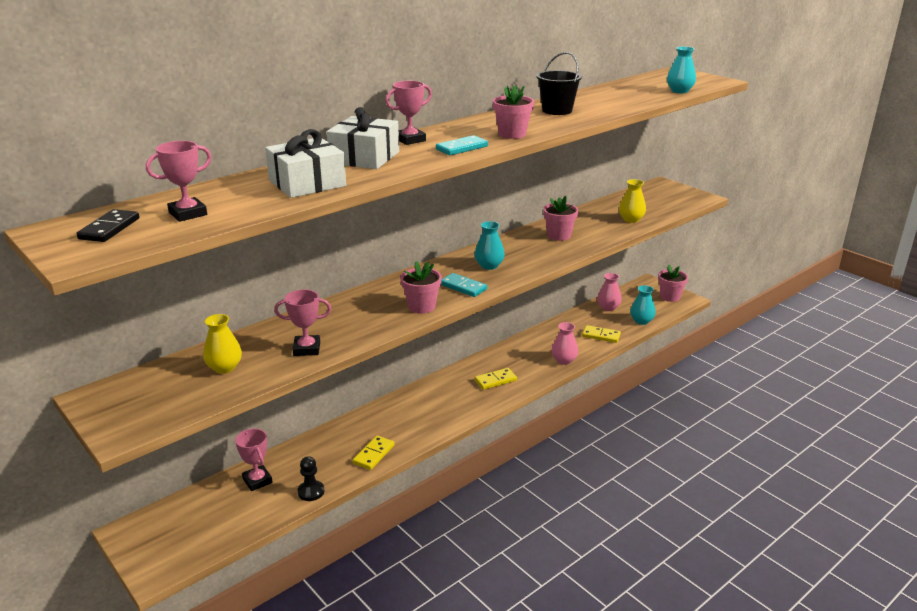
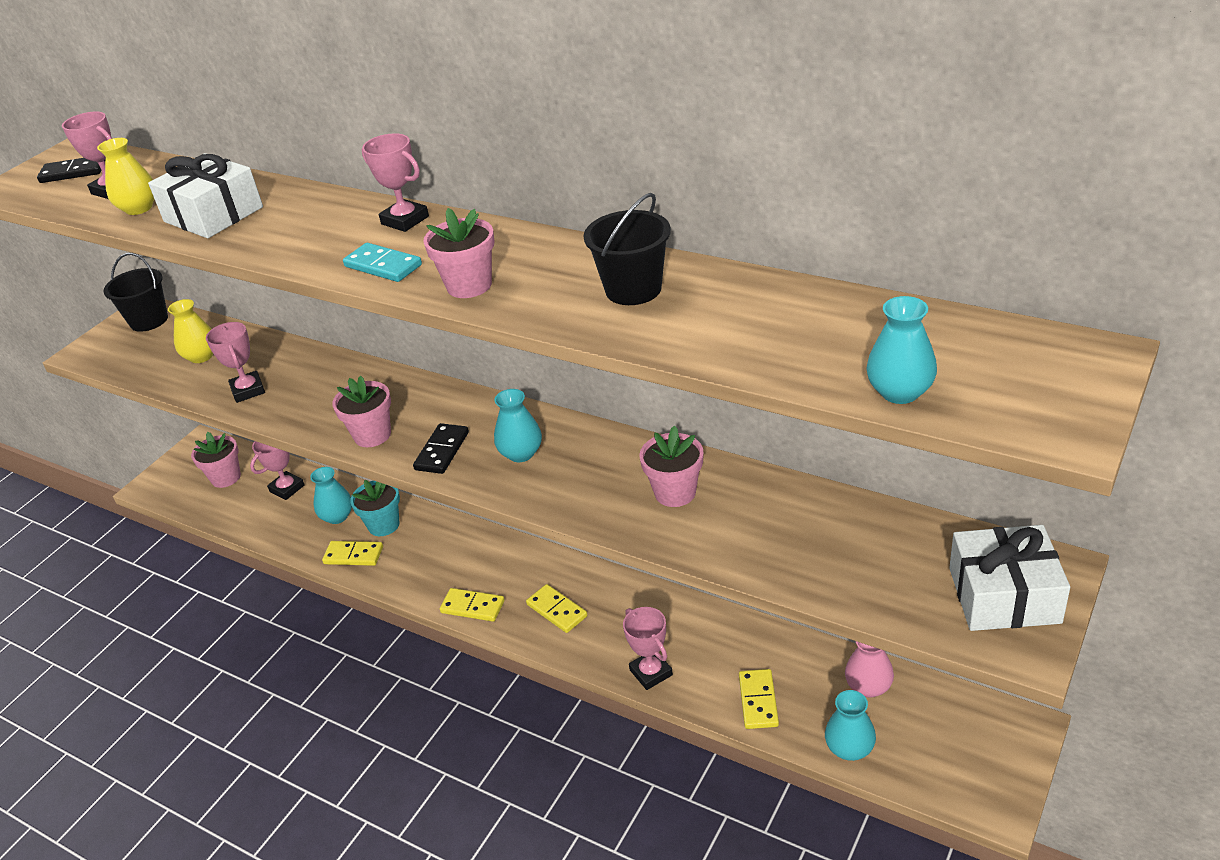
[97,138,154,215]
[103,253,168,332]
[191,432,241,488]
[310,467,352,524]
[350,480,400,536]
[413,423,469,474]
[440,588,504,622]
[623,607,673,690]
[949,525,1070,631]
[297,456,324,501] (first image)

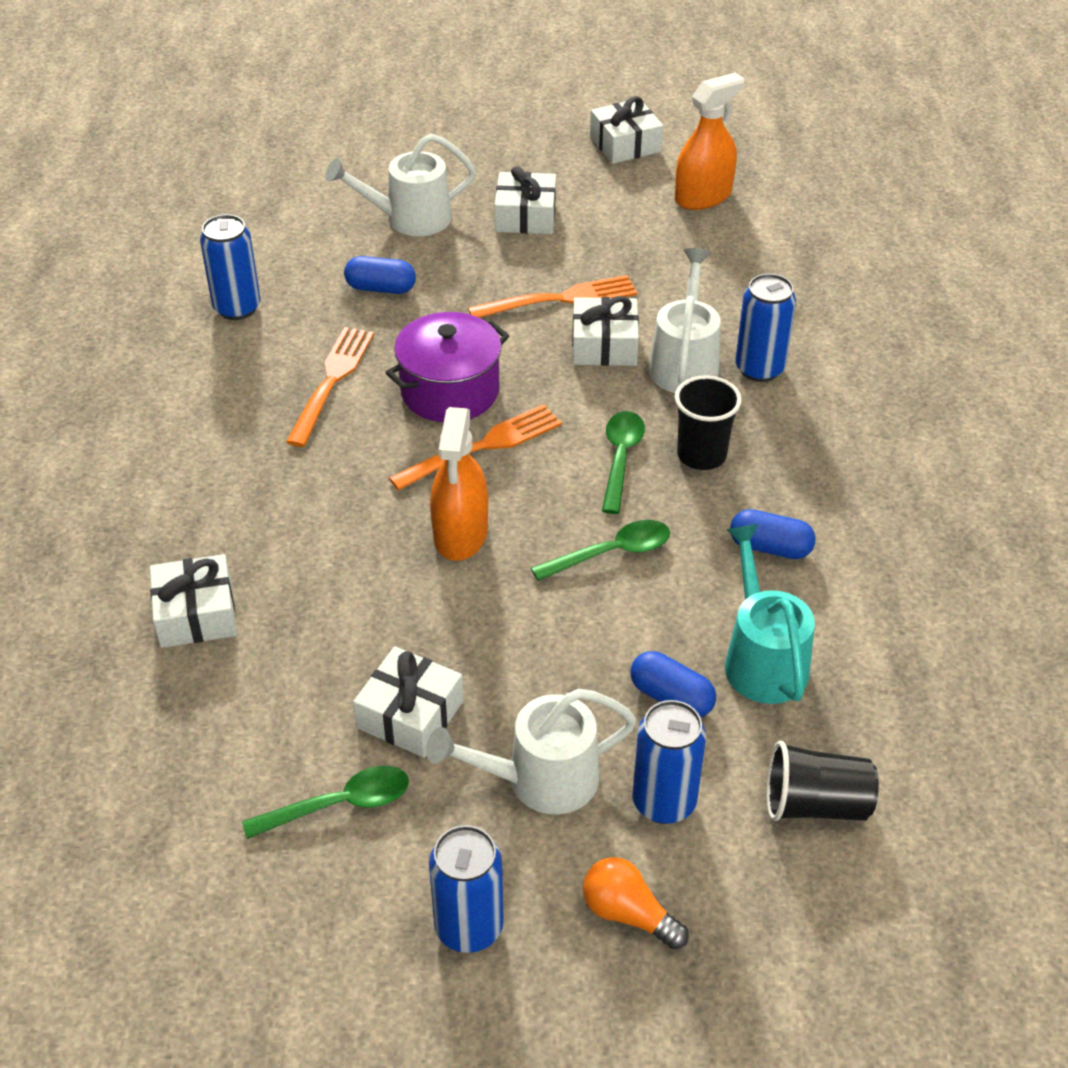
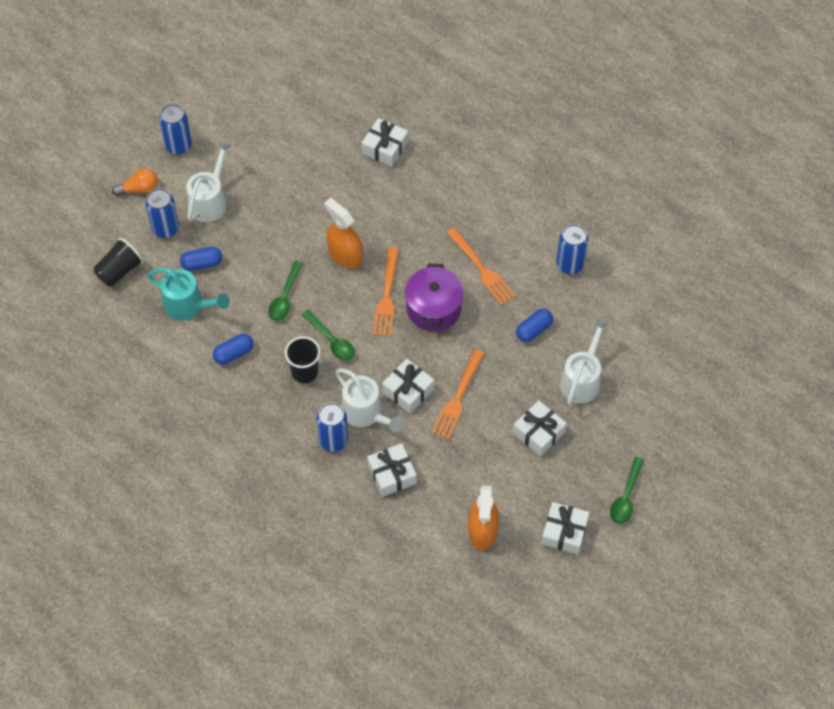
[367,443,417,497]
[610,457,644,524]

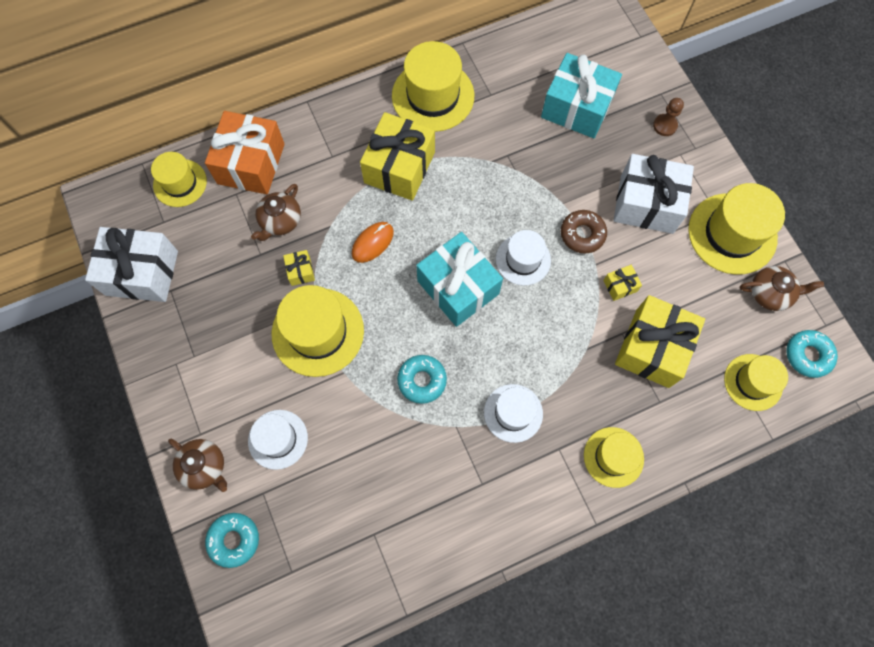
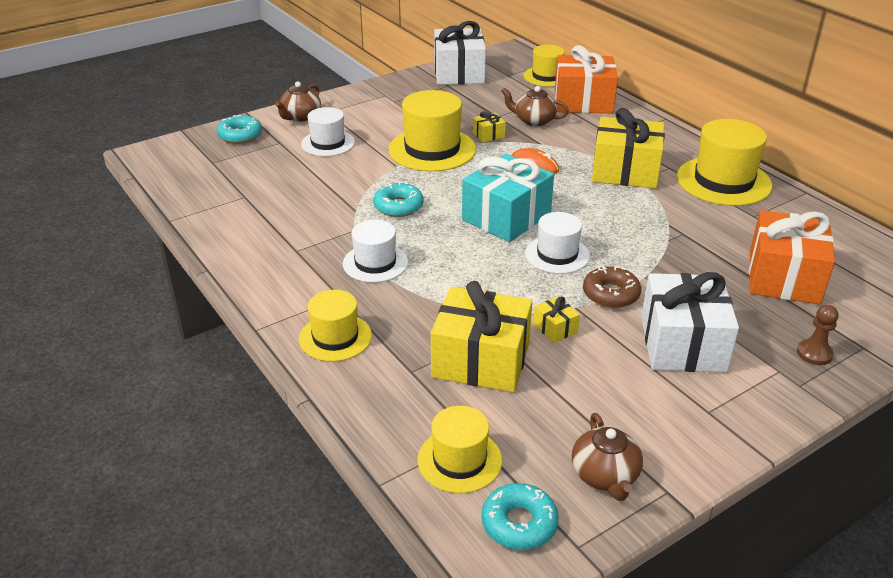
[749,210,835,304]
[688,183,785,275] (first image)

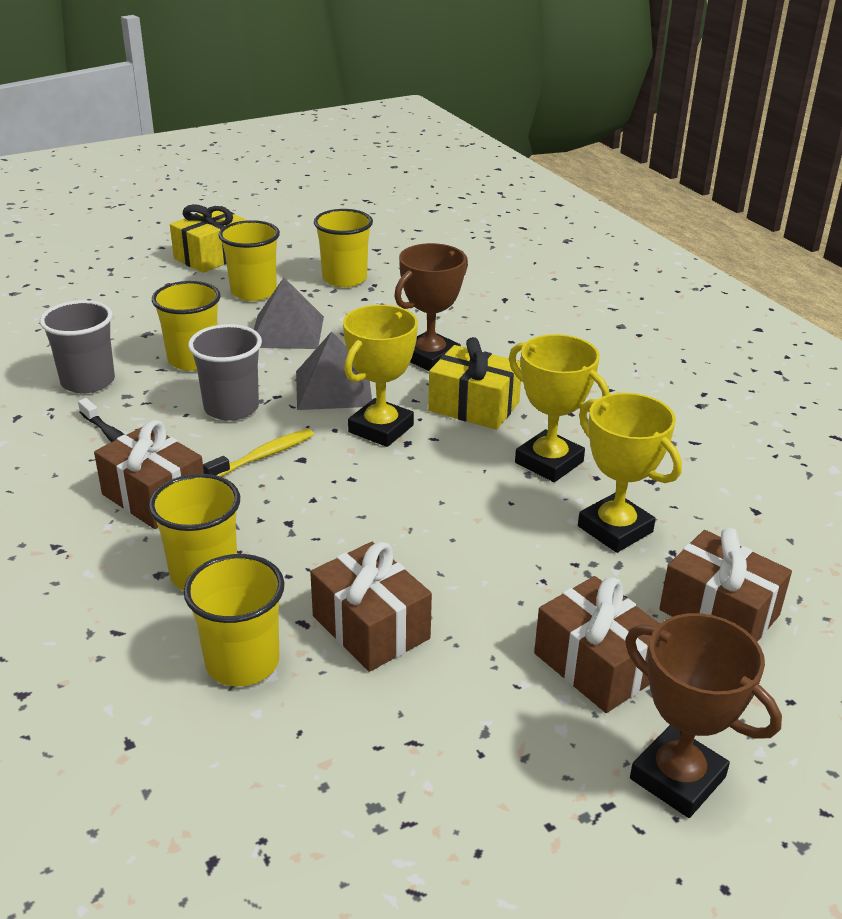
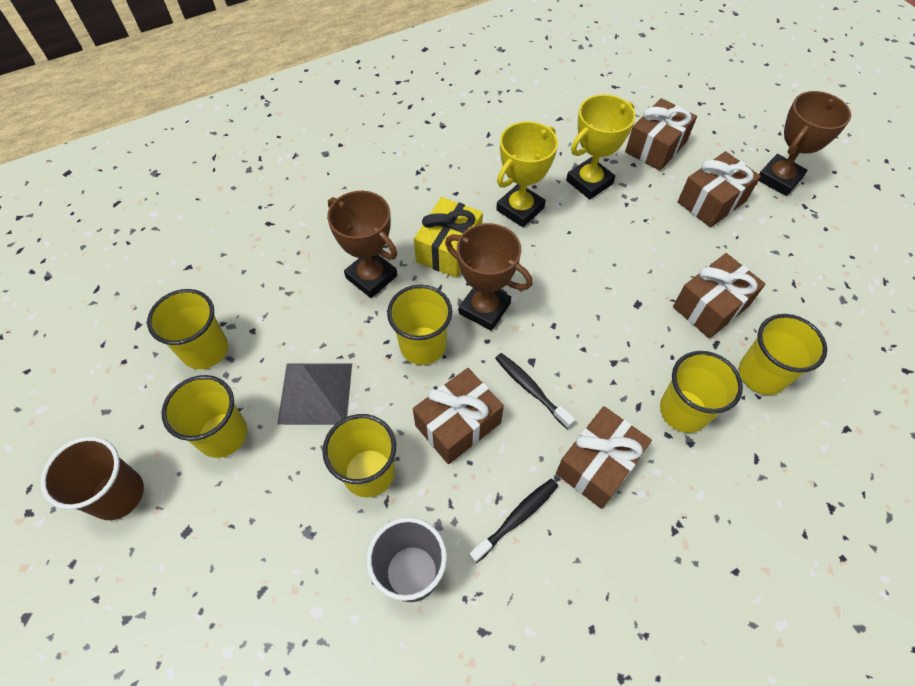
[41,436,144,520]
[387,285,452,365]
[413,368,504,464]
[445,223,533,331]
[495,353,575,429]

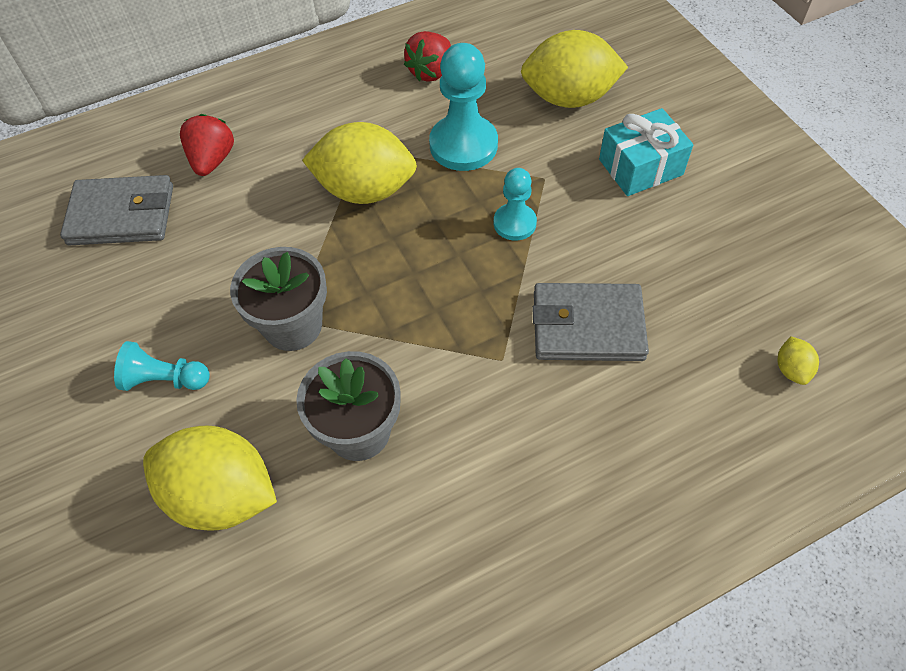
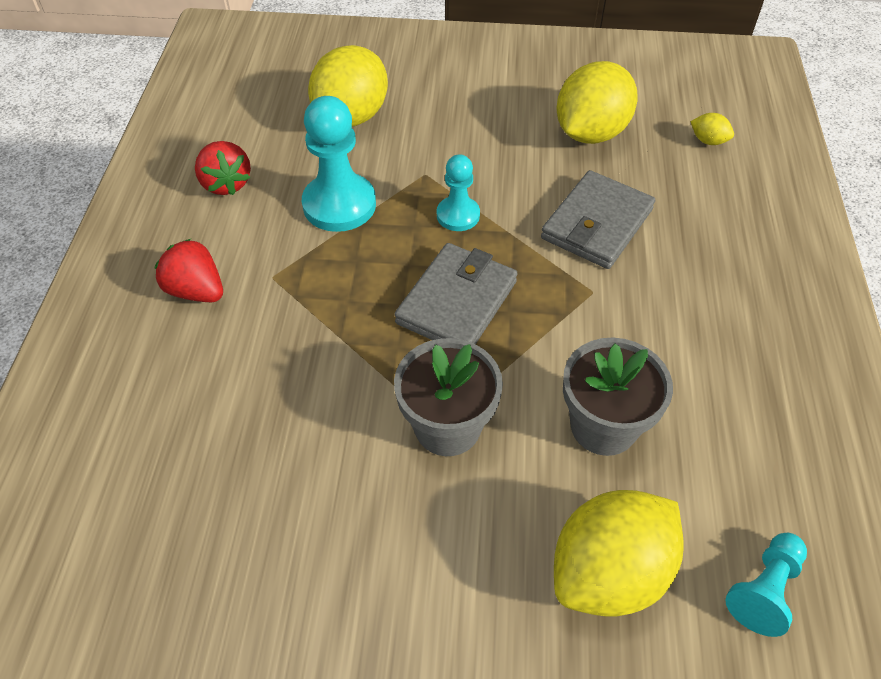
[155,239,223,302]
[395,243,518,344]
[556,61,638,144]
[725,533,807,637]
[599,108,693,196] (first image)

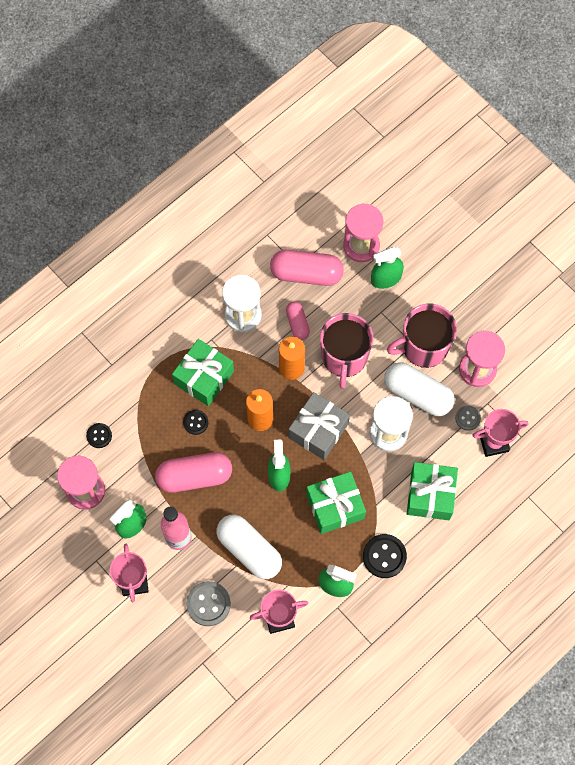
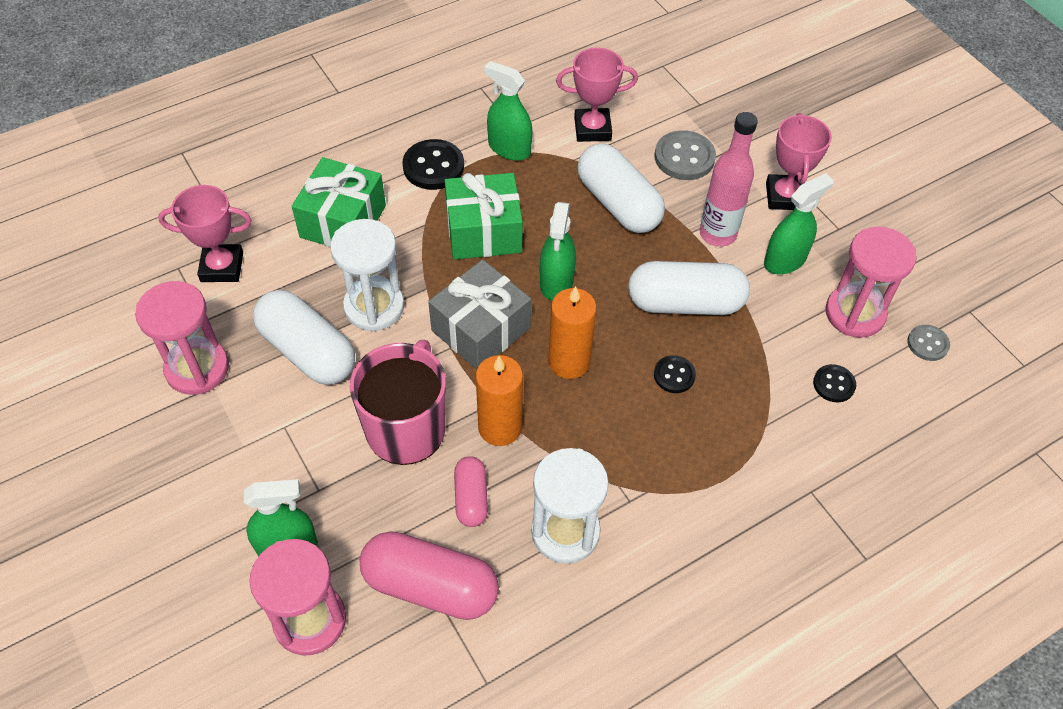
[628,261,750,315]
[908,325,950,361]
[172,339,234,406] (first image)
[387,303,457,368] (first image)

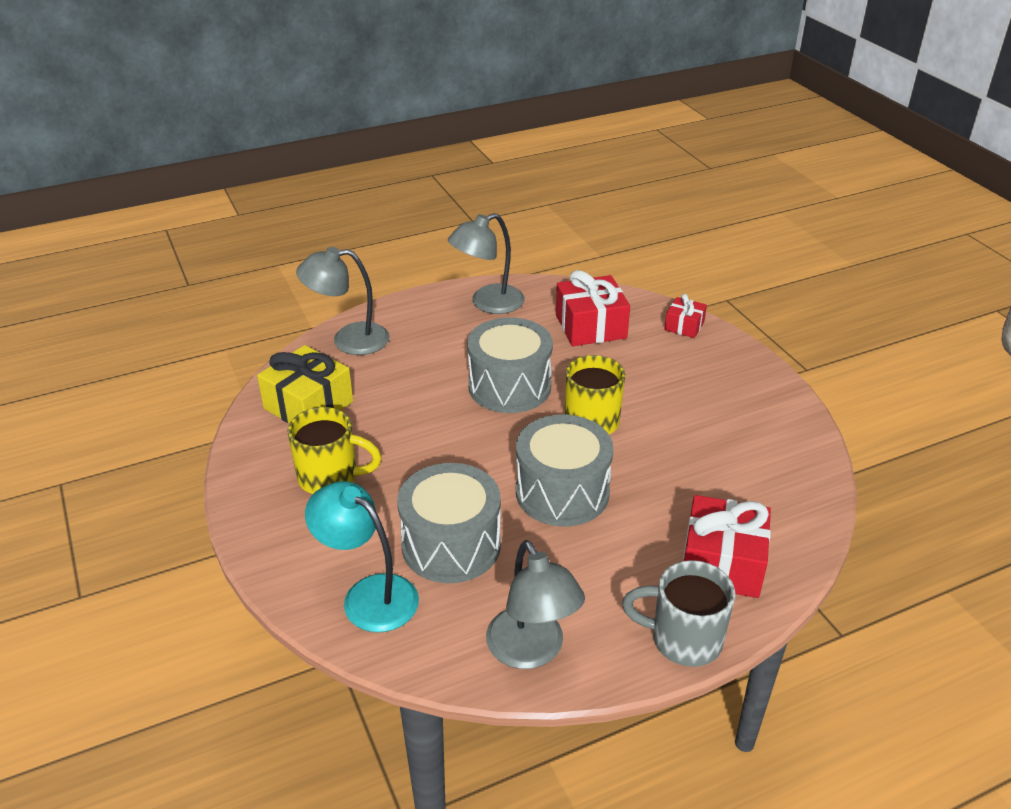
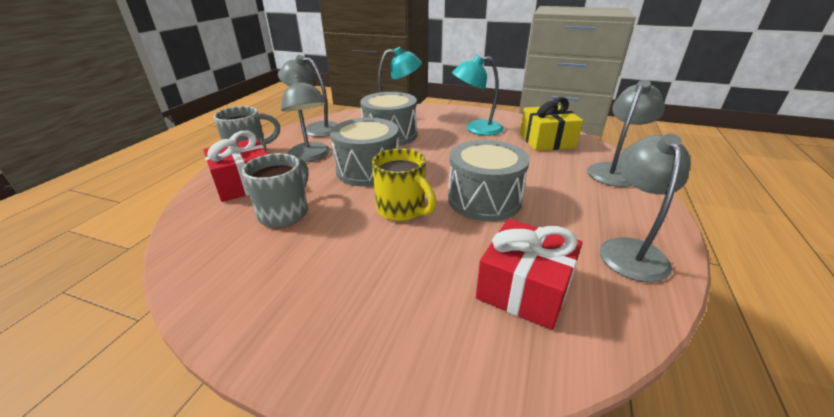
[242,153,308,228]
[281,74,330,162]
[452,55,504,136]
[664,294,707,338] (first image)

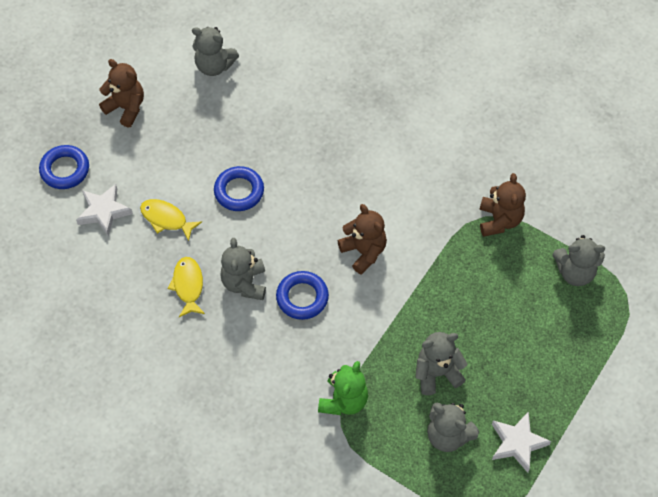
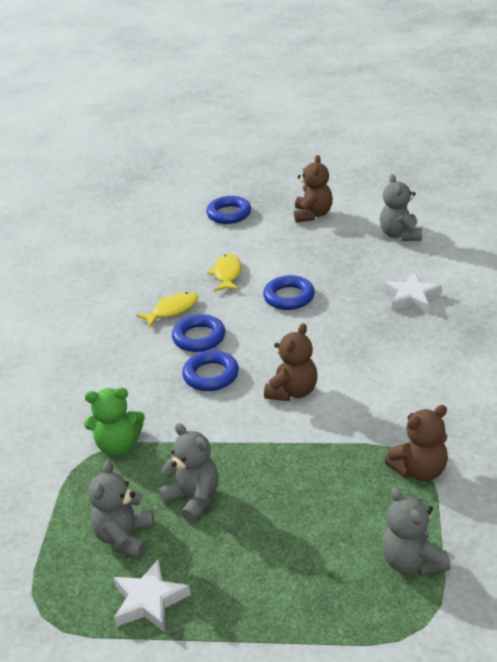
[172,314,225,352]
[384,272,442,313]

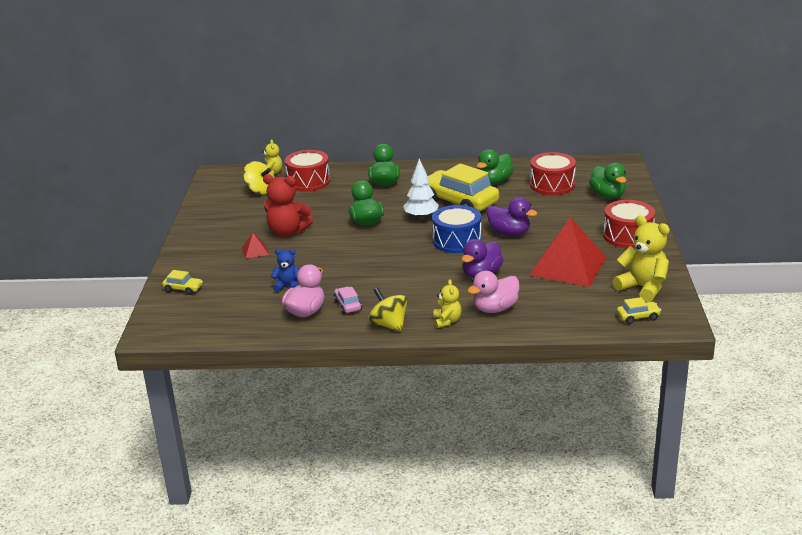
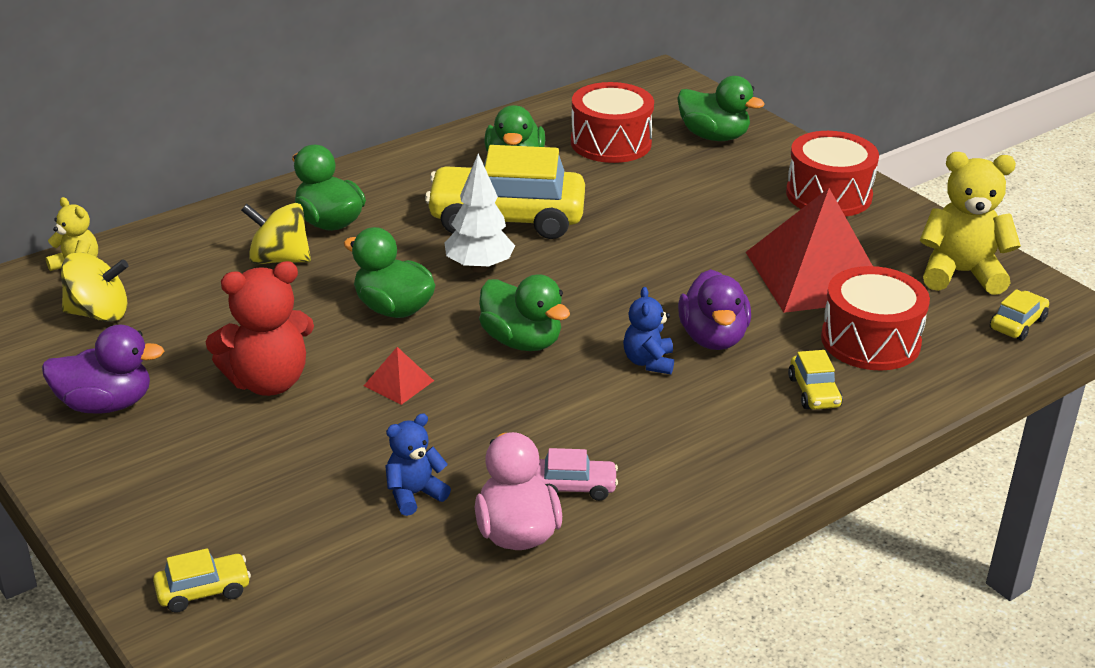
[42,325,164,414]
[241,203,311,264]
[364,347,434,405]
[479,274,570,351]
[535,448,618,501]
[623,287,674,374]
[788,350,843,410]
[821,266,930,371]
[432,205,482,253] (first image)
[433,279,462,328] (first image)

